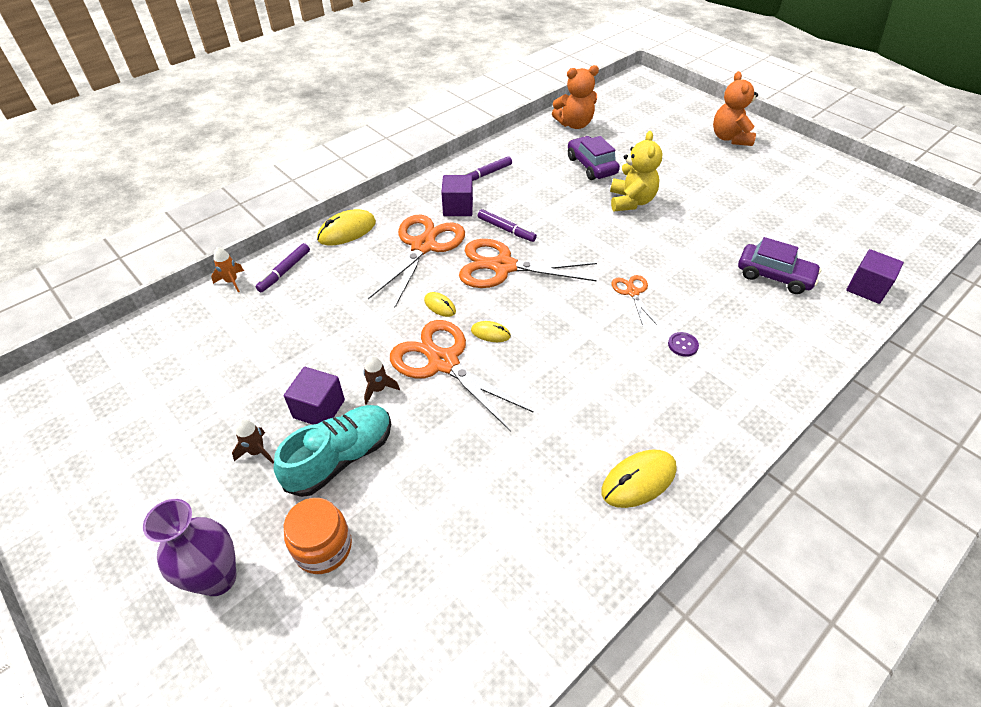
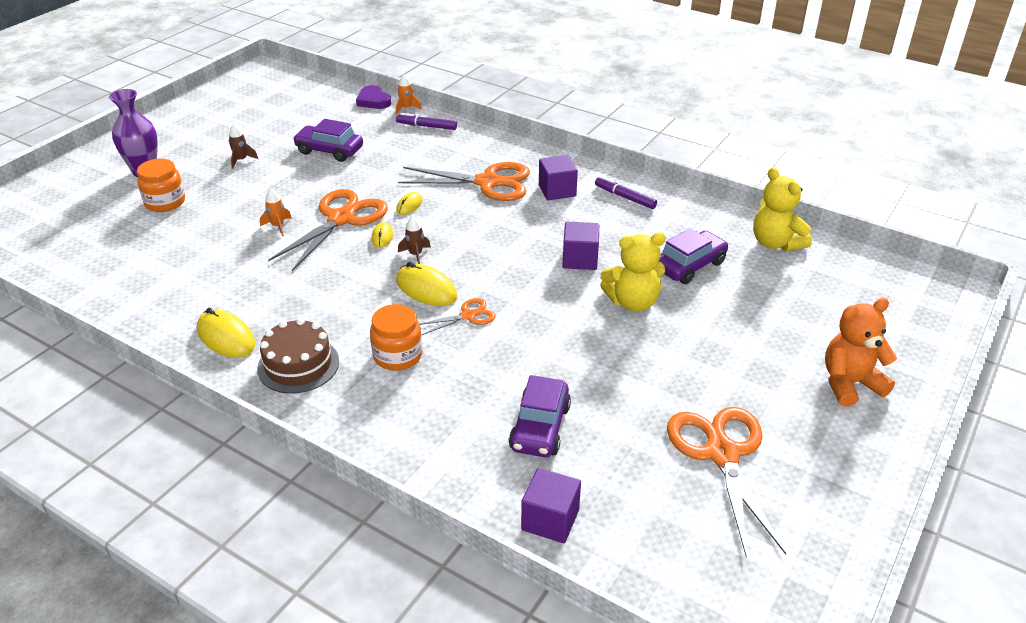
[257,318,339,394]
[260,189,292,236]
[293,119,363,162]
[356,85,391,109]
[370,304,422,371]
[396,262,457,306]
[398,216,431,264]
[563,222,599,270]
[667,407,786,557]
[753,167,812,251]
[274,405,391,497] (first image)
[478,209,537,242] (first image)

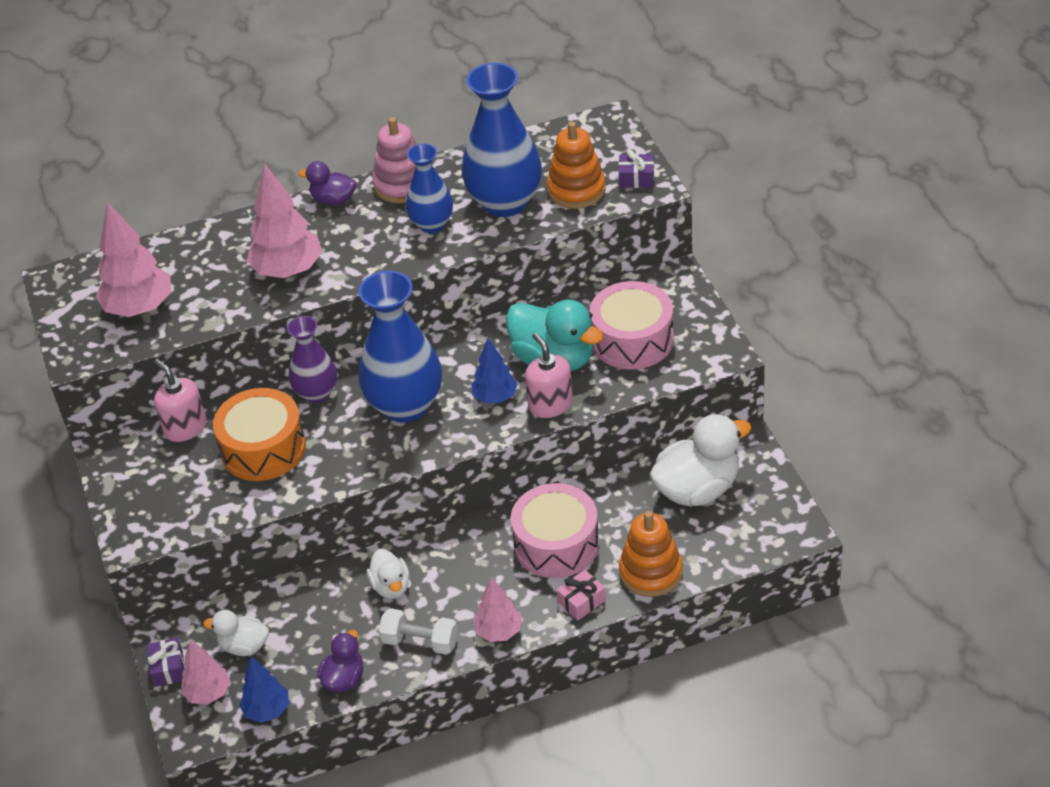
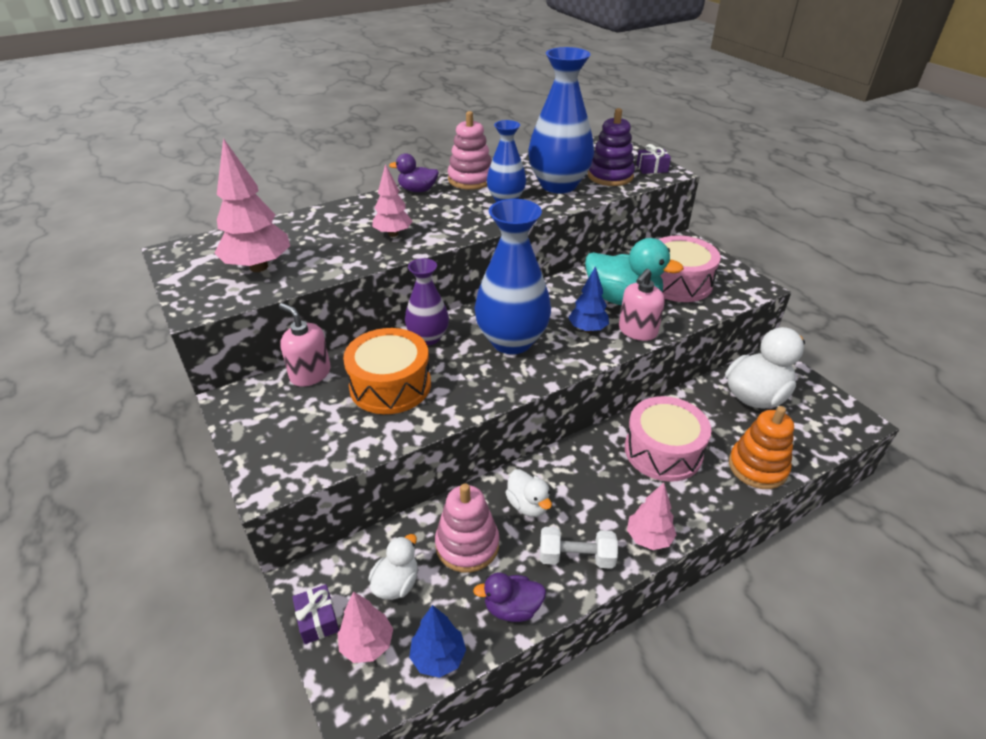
[368,534,418,600]
[372,164,413,237]
[435,483,499,573]
[473,572,546,622]
[588,108,635,186]
[619,269,665,341]
[557,570,606,621] (first image)

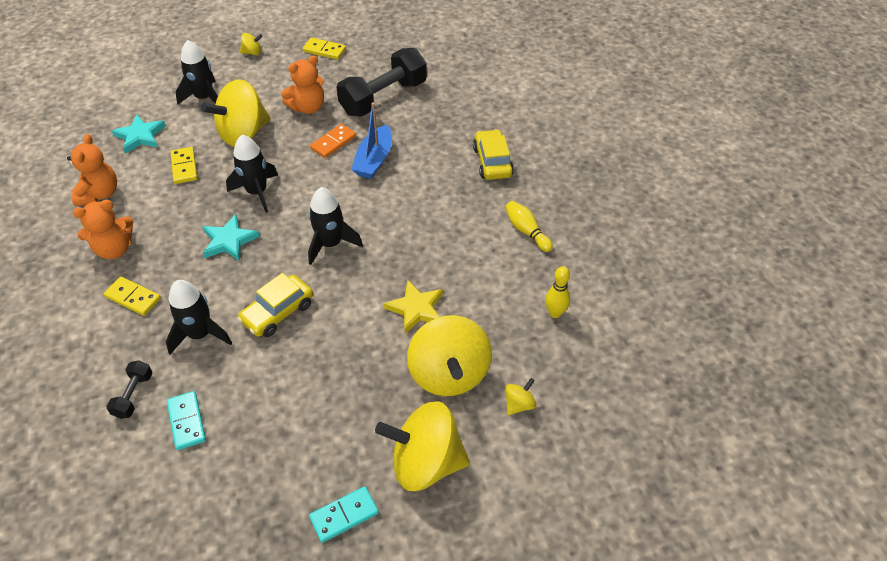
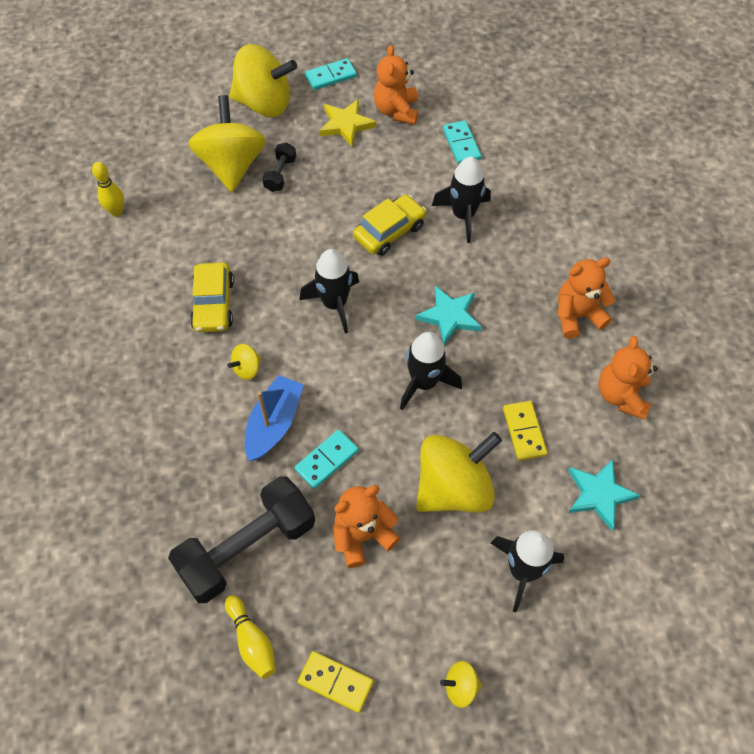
[190,262,234,332]
[225,595,276,679]
[227,344,261,380]
[262,142,296,192]
[294,430,359,489]
[319,99,376,147]
[373,45,418,125]
[104,277,161,316] (first image)

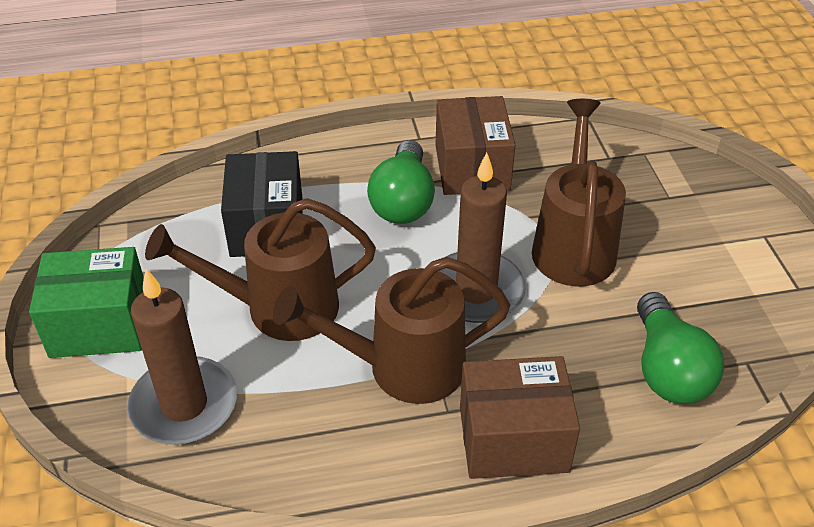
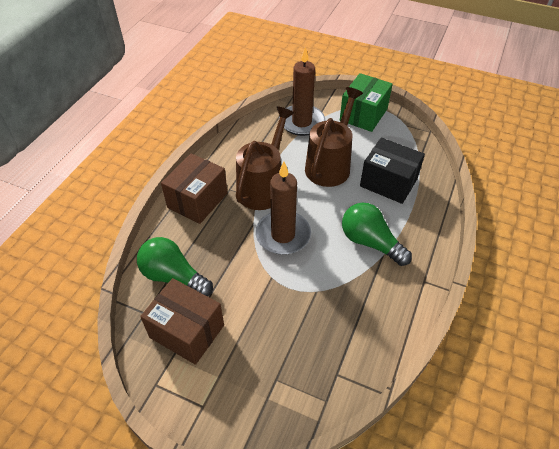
[140,278,224,365]
[532,99,626,287] (first image)

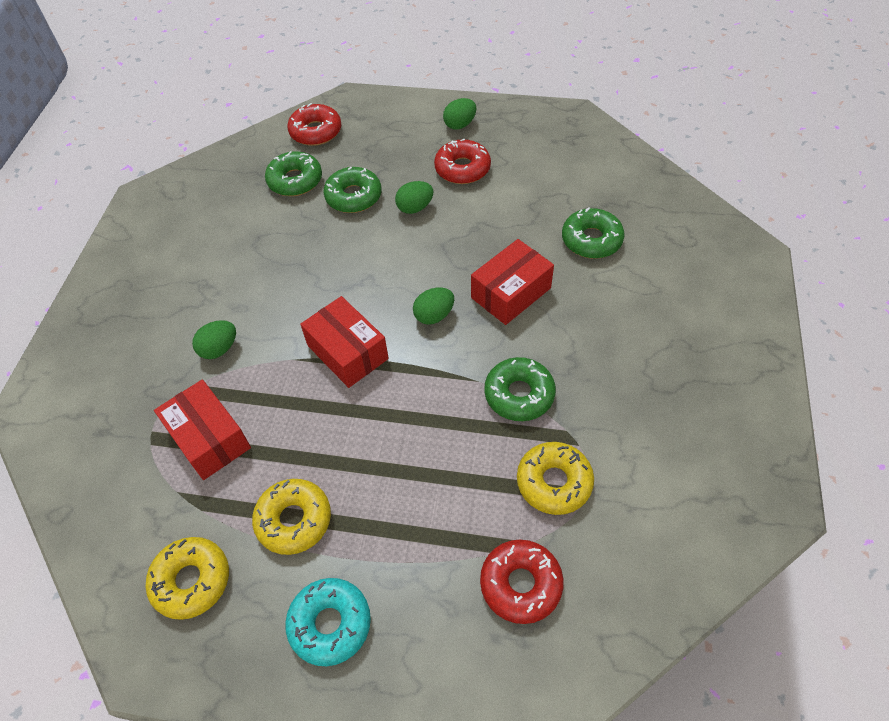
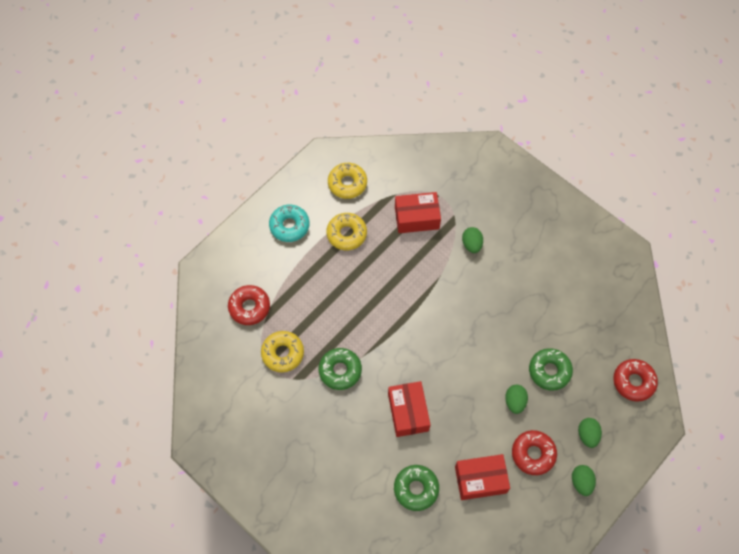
[455,454,510,500]
[578,418,602,448]
[265,151,322,196] (first image)

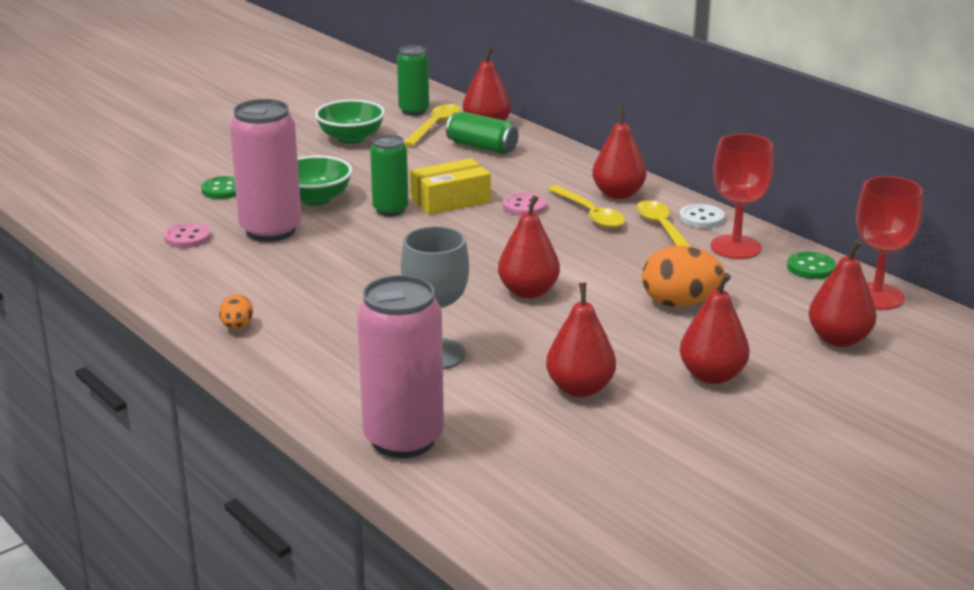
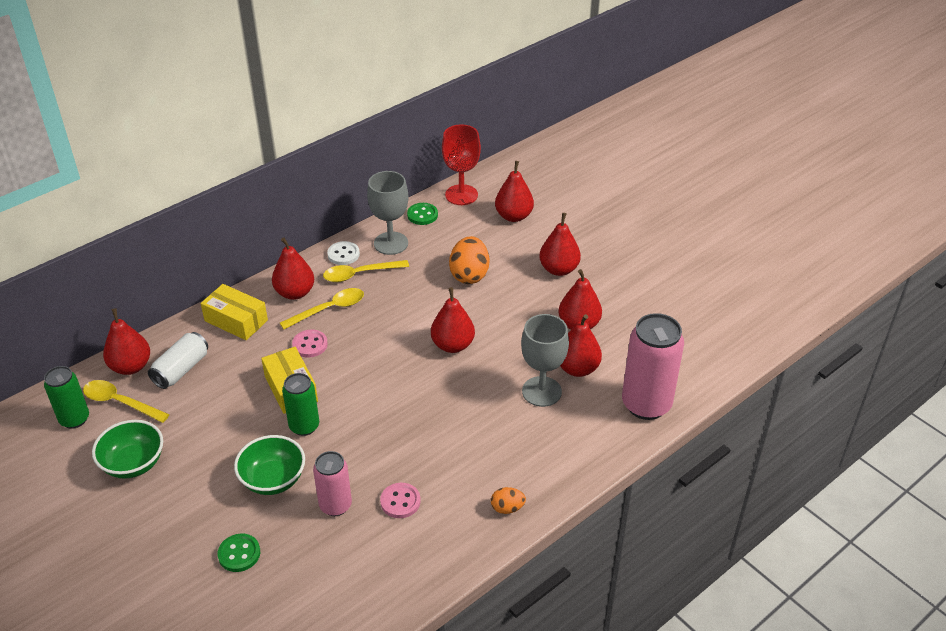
[148,332,208,389]
[200,284,268,340]
[313,451,352,516]
[367,171,409,255]
[380,483,421,518]
[560,314,602,377]

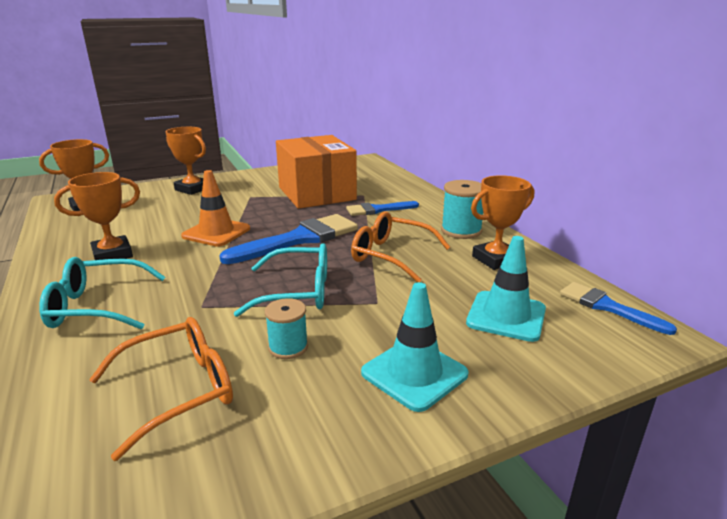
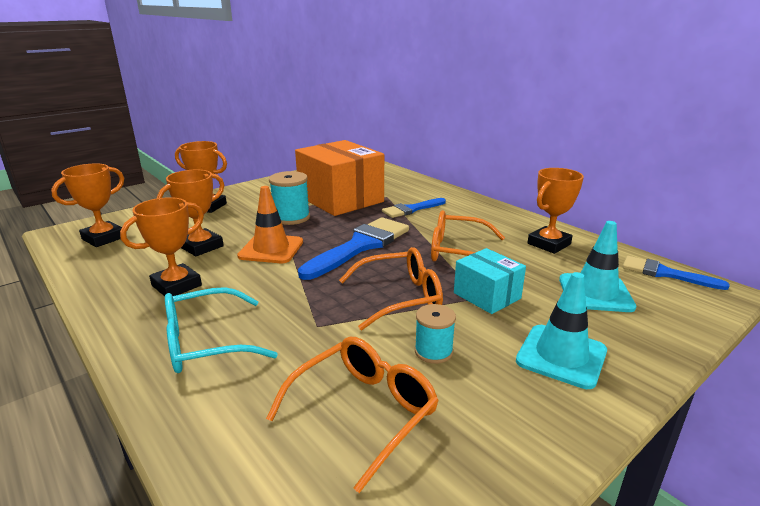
[157,170,224,256]
[269,171,310,225]
[339,247,443,330]
[454,248,526,314]

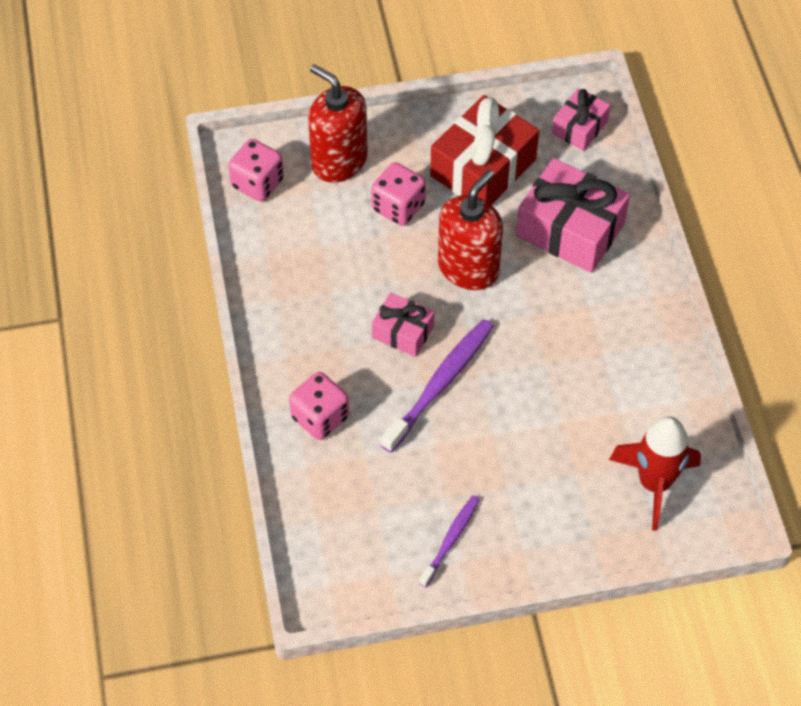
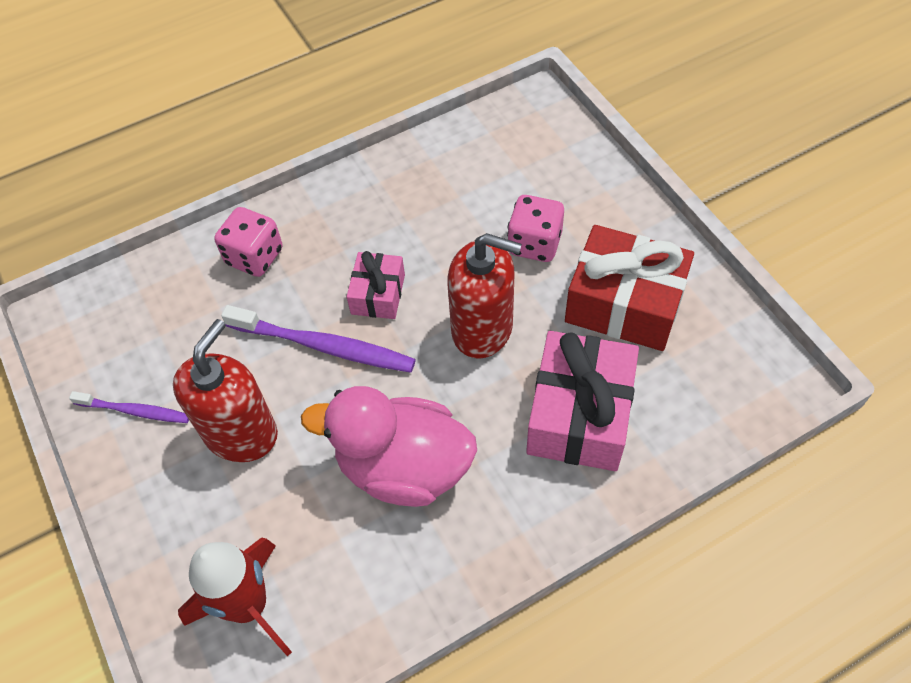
[173,319,278,462]
[301,386,477,507]
[228,139,284,201] (first image)
[552,88,611,151] (first image)

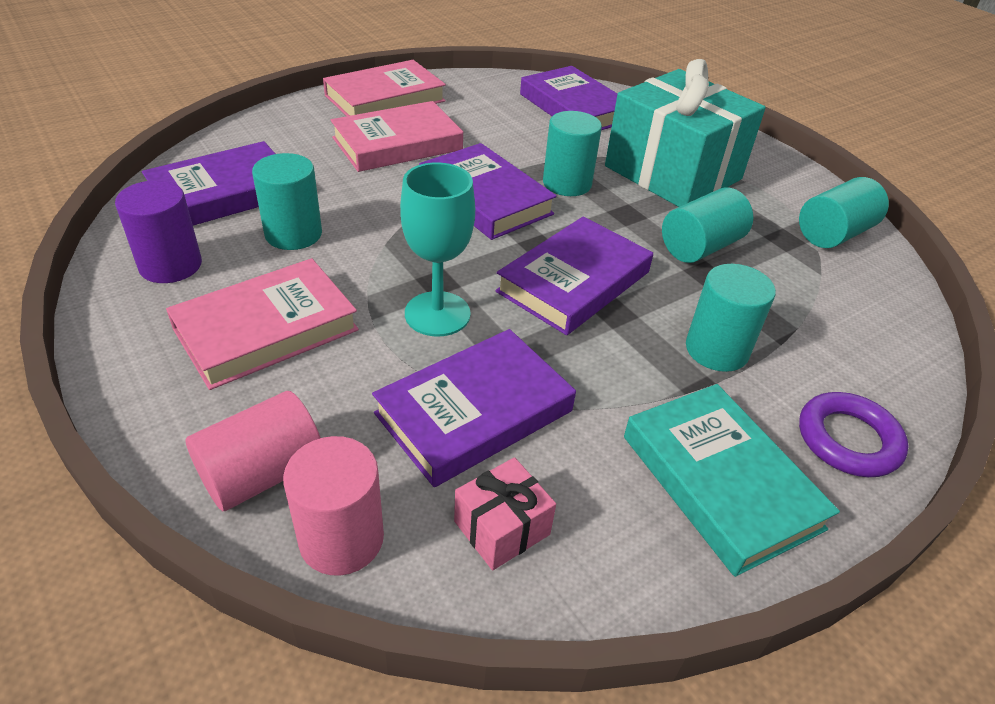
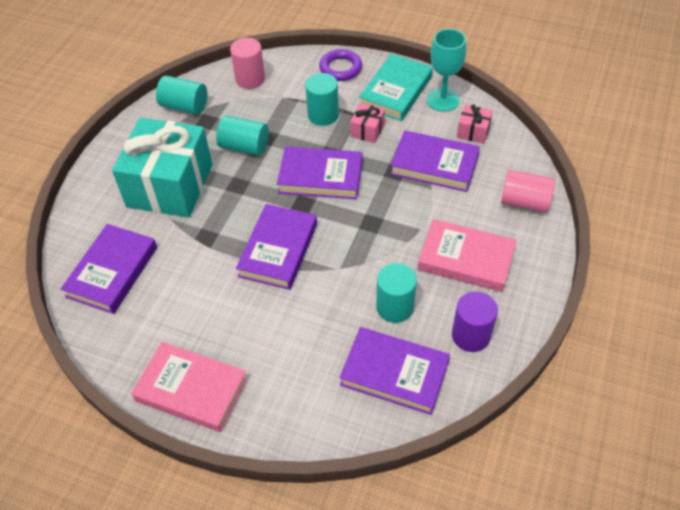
[230,38,265,89]
[350,103,385,143]
[427,29,466,112]
[331,101,463,172] (first image)
[543,111,602,196] (first image)

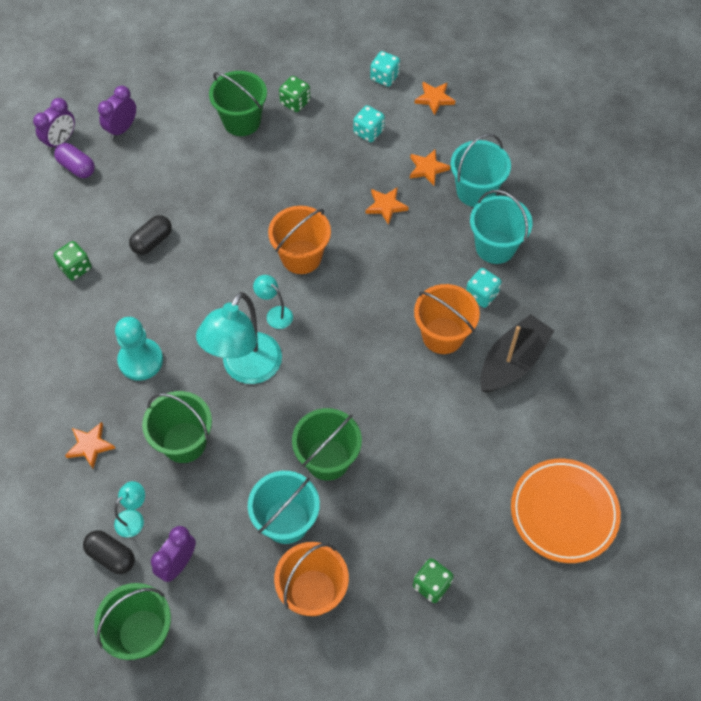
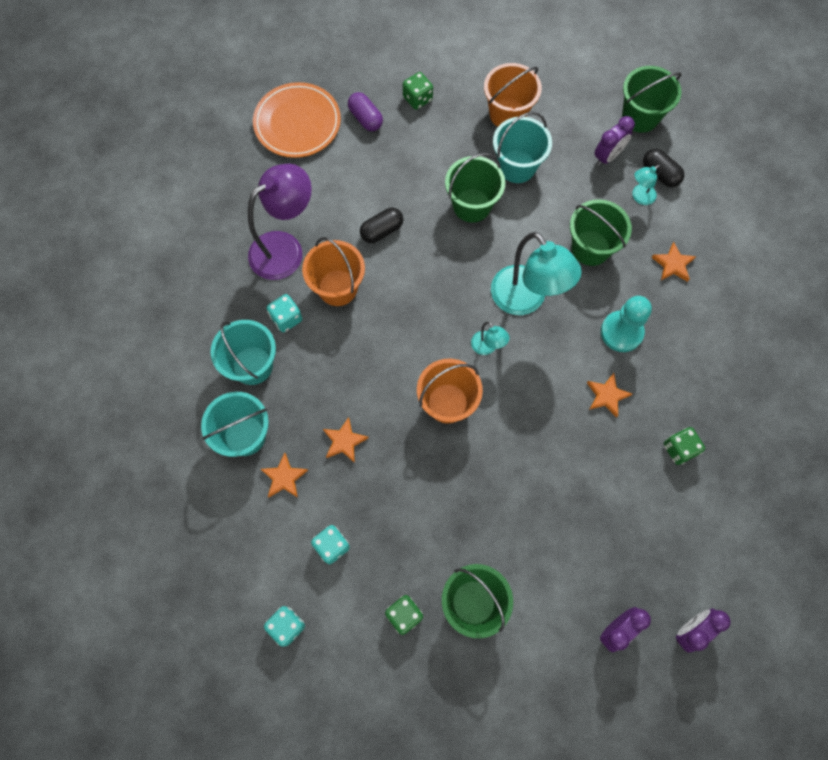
[248,164,312,280]
[348,92,383,131]
[360,208,403,243]
[491,232,582,315]
[587,373,632,418]

